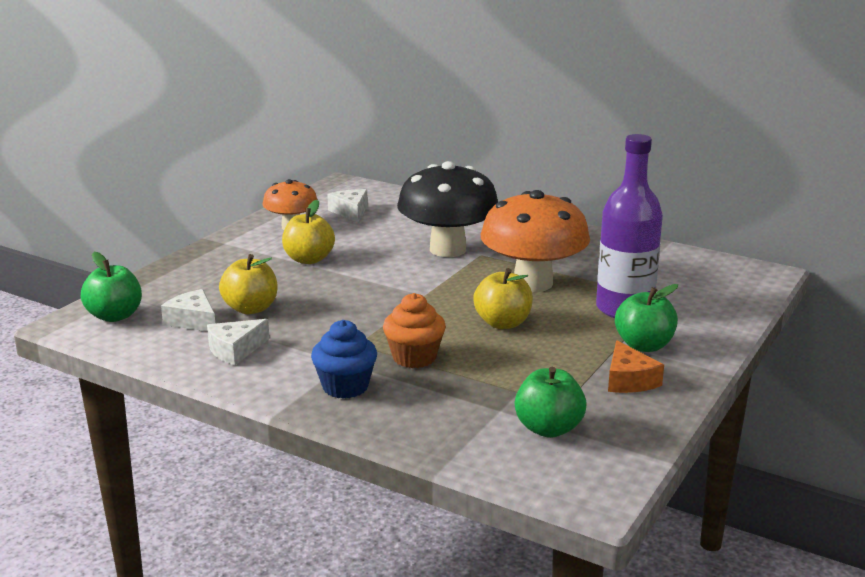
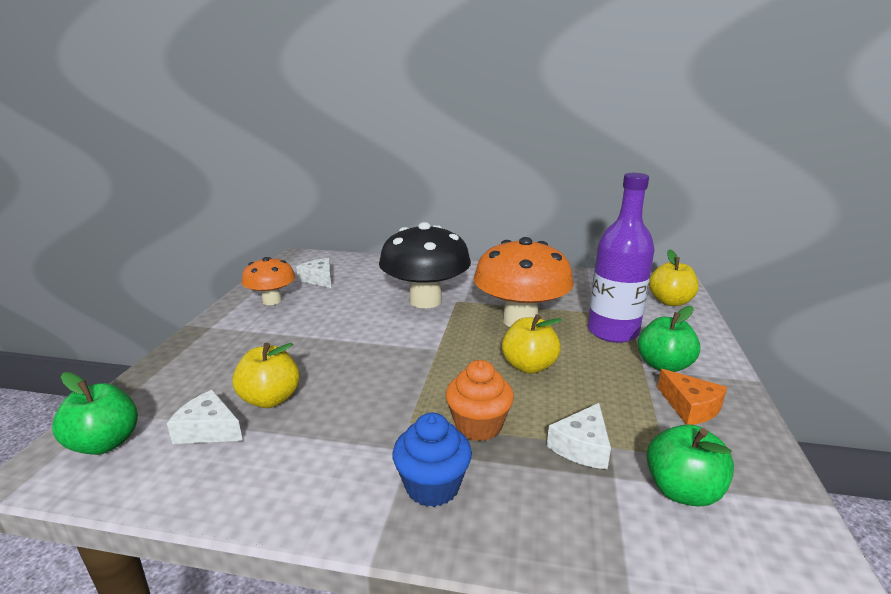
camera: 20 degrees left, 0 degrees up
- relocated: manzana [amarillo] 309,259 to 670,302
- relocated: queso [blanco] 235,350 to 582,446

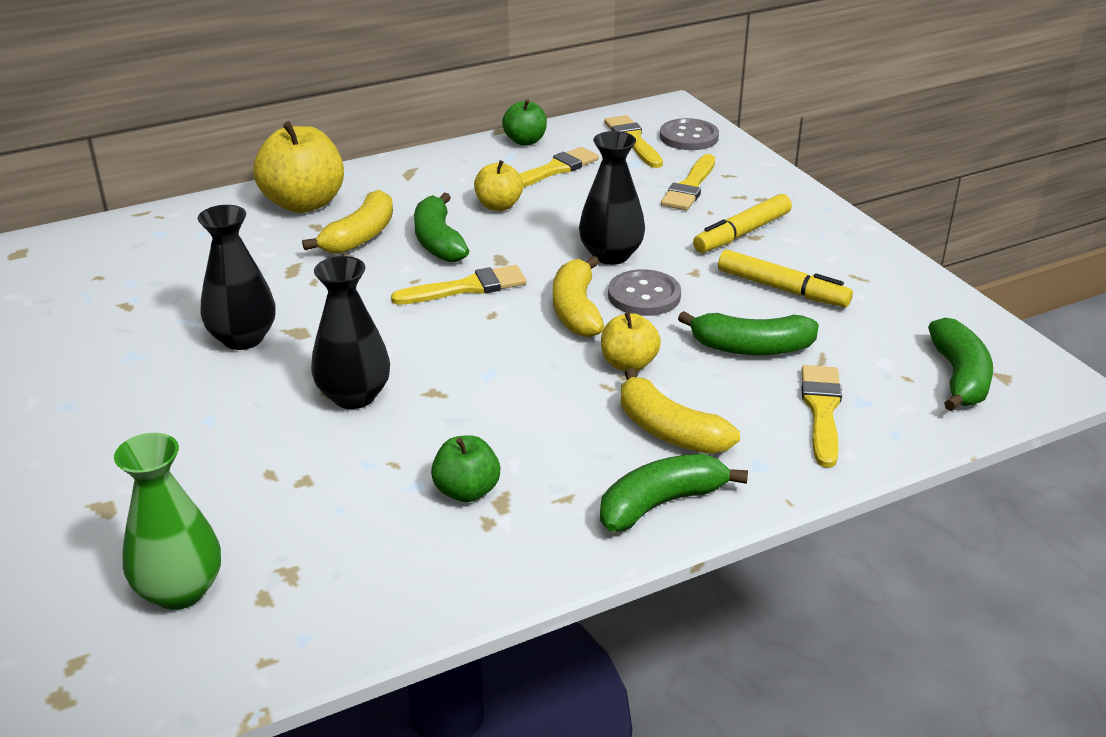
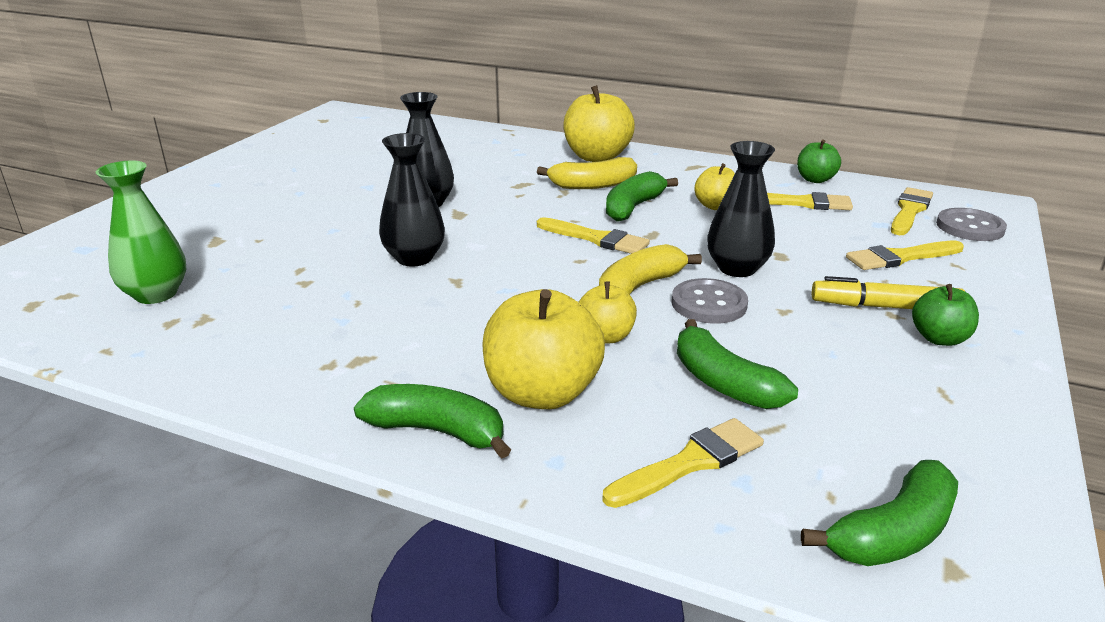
camera: 50 degrees right, 5 degrees down
- missing: rotulador [amarillo] 782,289
- exchanged: plátano [amarillo] 669,431 to manzana [amarillo] 542,393
- relocated: manzana [verde] 466,491 to 939,338

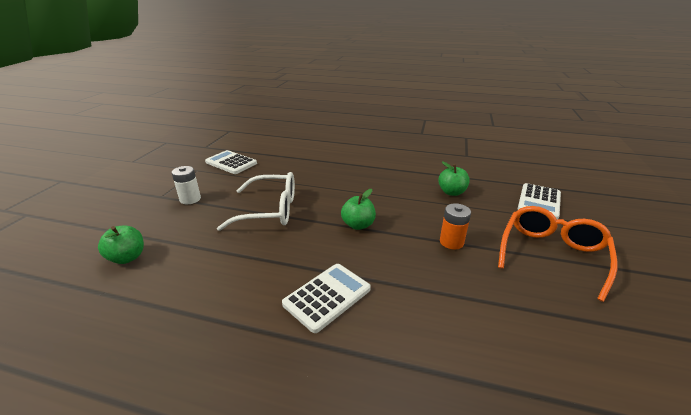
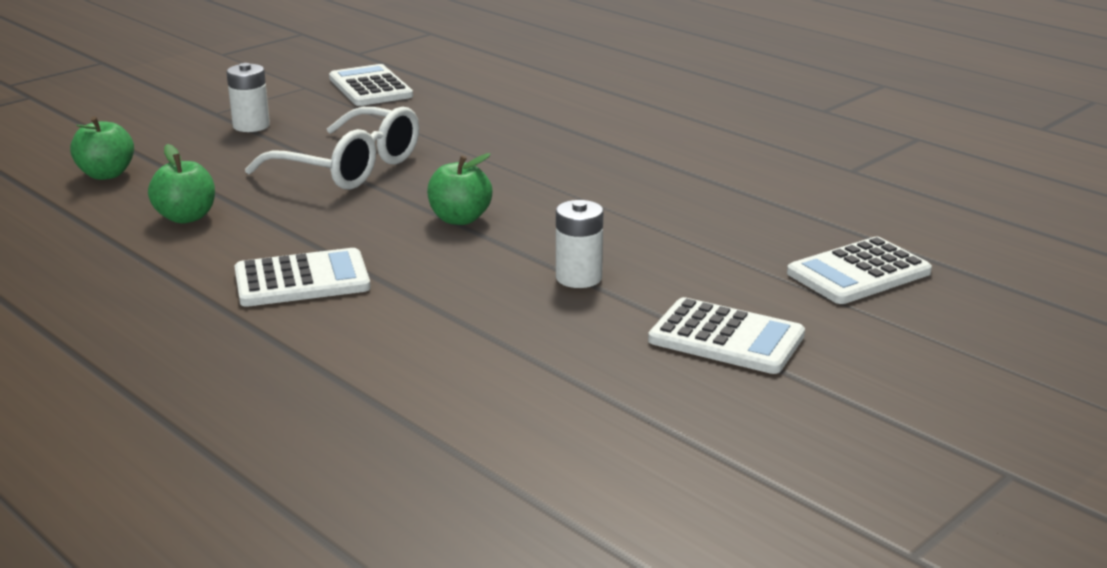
camera: 30 degrees right, 5 degrees down
- relocated: manzana [verde] 451,192 to 186,217
- colour: pila [naranja] 451,242 to pila [blanco] 578,278
- exchanged: gafas [naranja] 551,255 to calculadora [blanco] 726,338

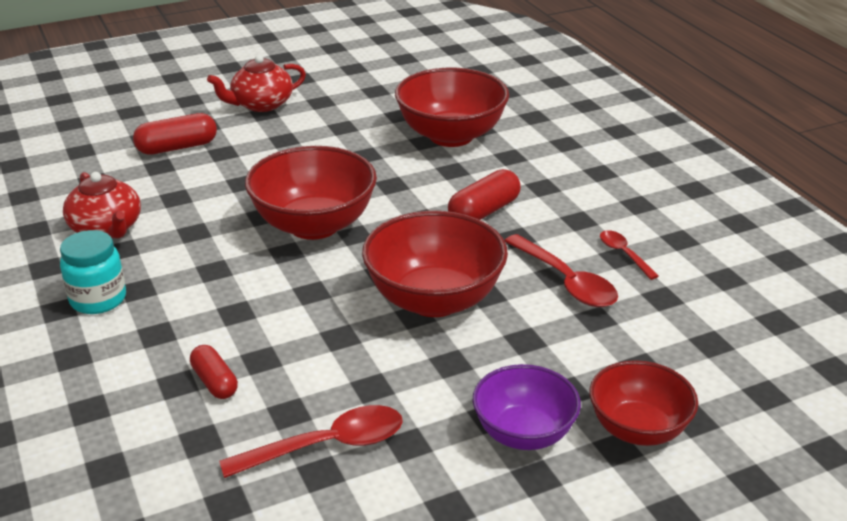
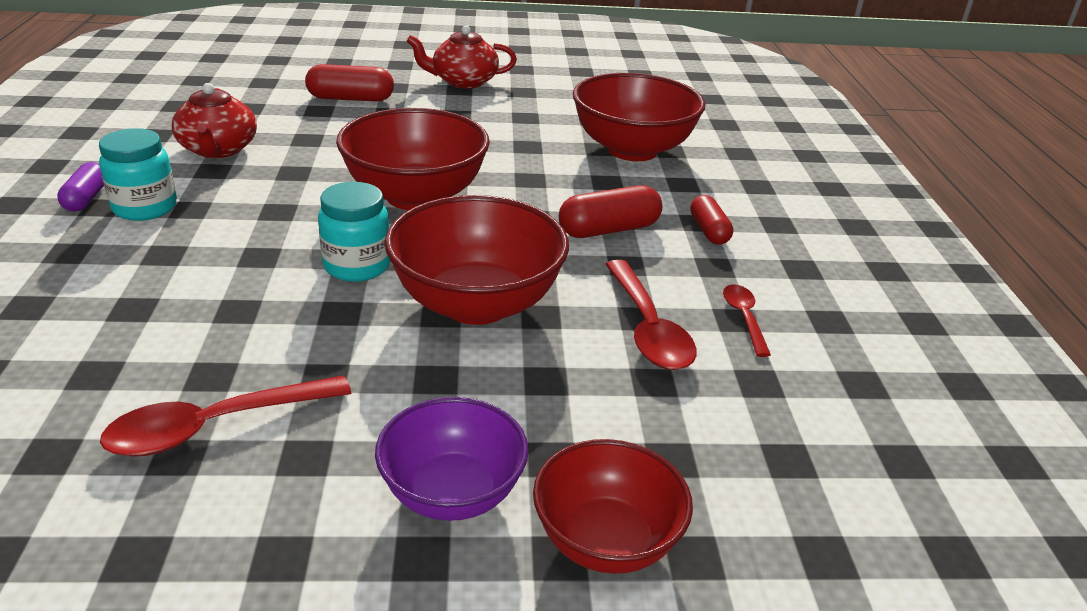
camera: 20 degrees right, 0 degrees up
- relocated: cápsula [rojo] 215,382 to 709,231
- spun: cuchara [rojo] 327,445 = 214,426 150 degrees clockwise
- appeared: cápsula [morado] 86,198
- appeared: tarro [turquesa] 357,266

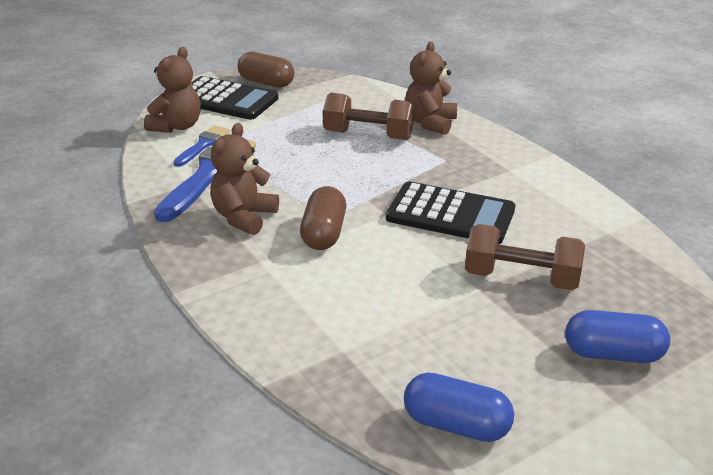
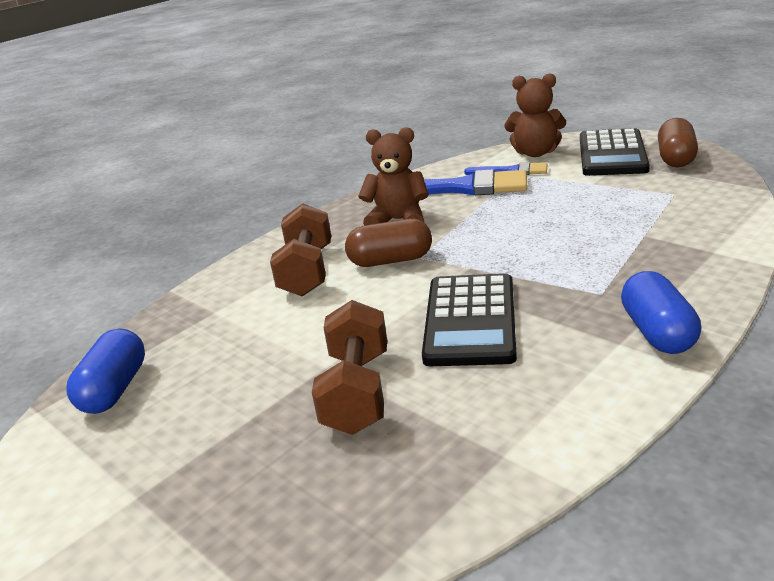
camera: 80 degrees right, 5 degrees down
- missing: osito [marrón] 430,123
- relocated: mancuerna [marrón] 368,135 to 307,271
- relocated: cápsula [azul] 612,354 to 657,332

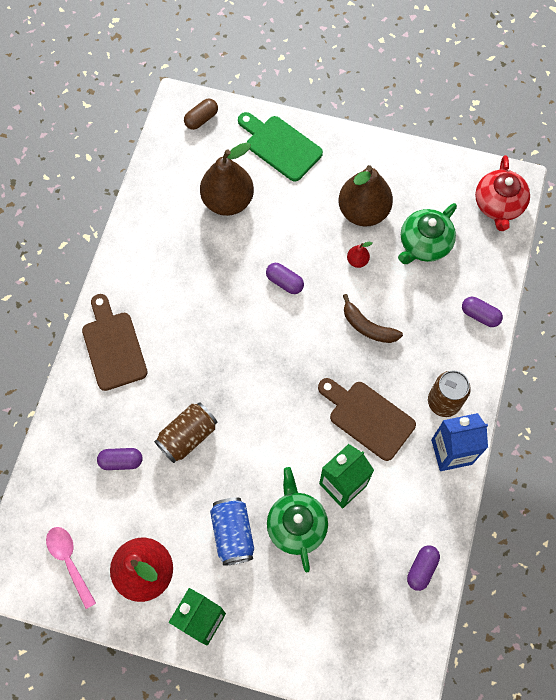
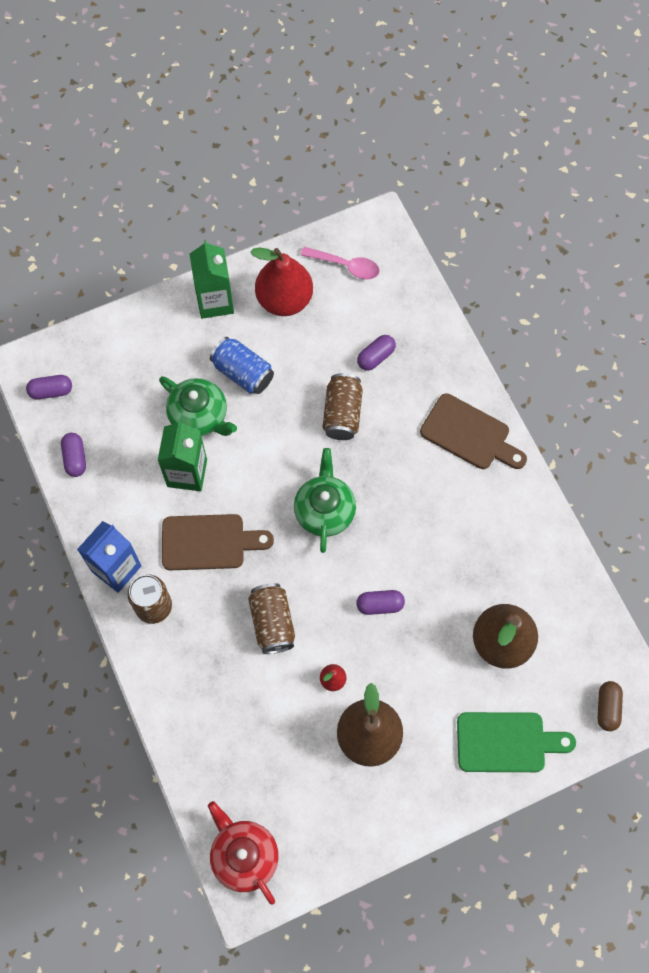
camera: 140 degrees right, 0 degrees up
- relocated: tetera [verde] 424,244 to 324,510
- exchanged: plátano [marrón] 368,327 to lata [marrón] 272,623
- relocated: cápsula [morado] 480,315 to 51,391

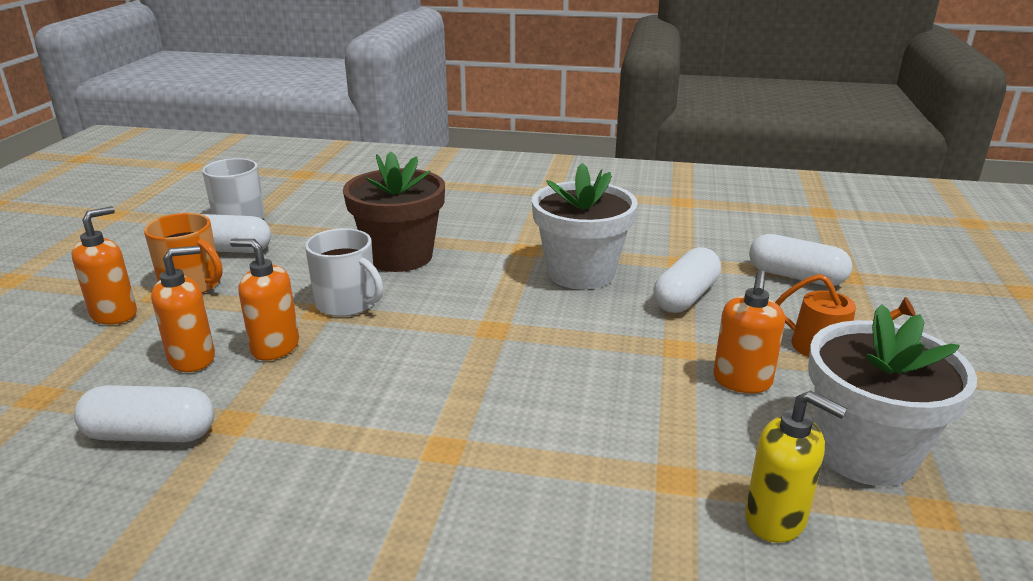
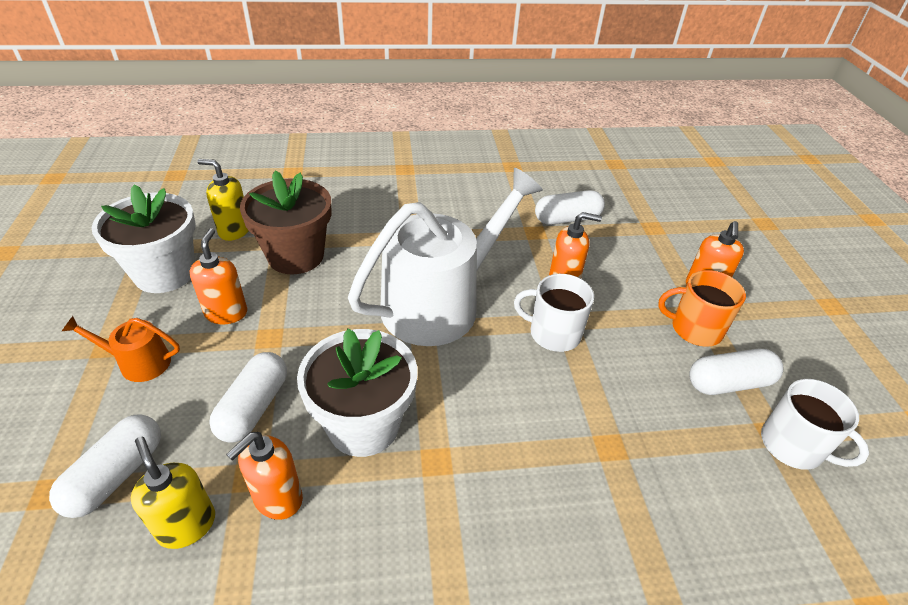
camera: 160 degrees right, 15 degrees up
- relocated: maceta [marrón] 400,256 to 296,256
- spun: cápsula [blanco] 796,277 = 116,475 75 degrees counterclockwise
- relocated: dispensador de jabón [naranja] 192,359 to 277,498
- appeared: regadera [blanco] 439,304
- appeared: dispensador de jabón [amarillo] 187,525

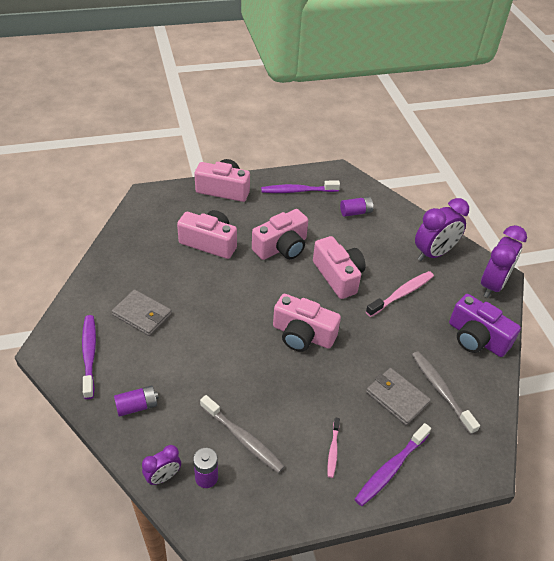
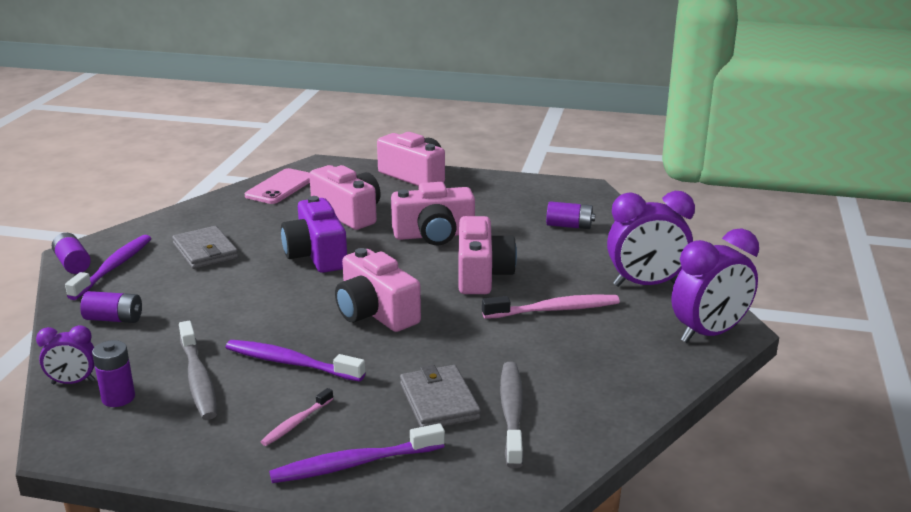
camera: 30 degrees right, 20 degrees down
- relocated: cepillo de dientes [morado] 297,191 to 290,363
- relocated: cámara [morado] 476,338 to 316,255
- appeared: móvil [rosa] 280,187
- appeared: pila [morado] 73,264

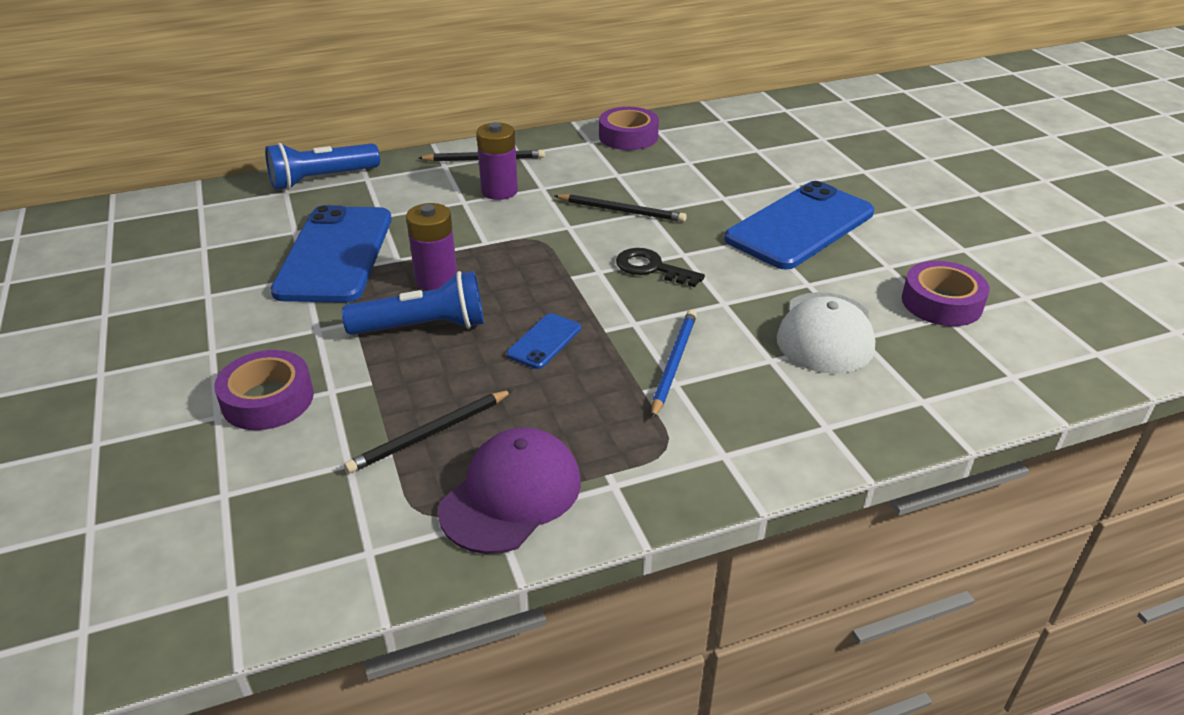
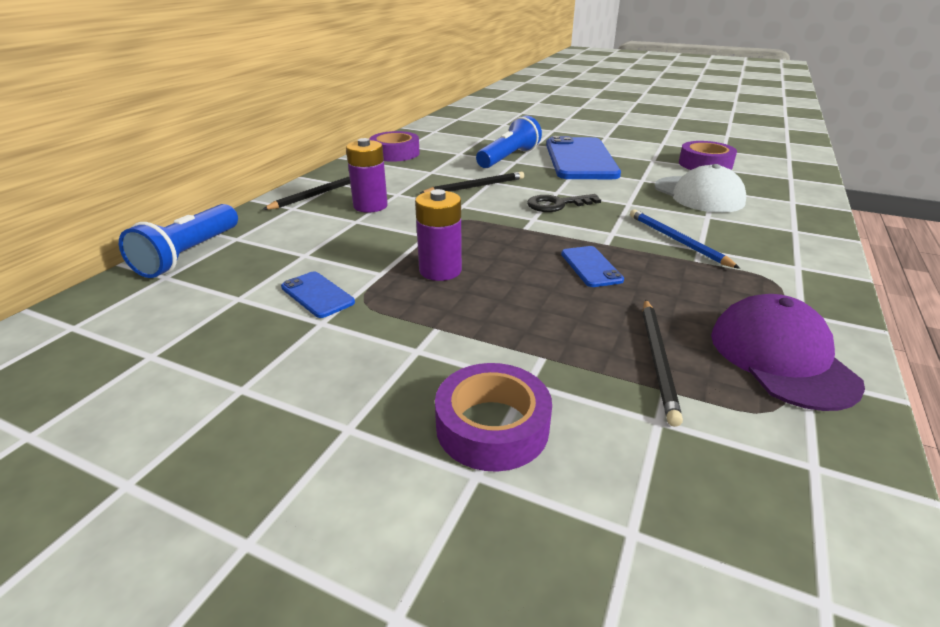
camera: 45 degrees left, 5 degrees down
- size: móvil [azul] 335,254 = 317,295 x0.44
- relocated: lámpara de mano [azul] 423,326 to 508,158

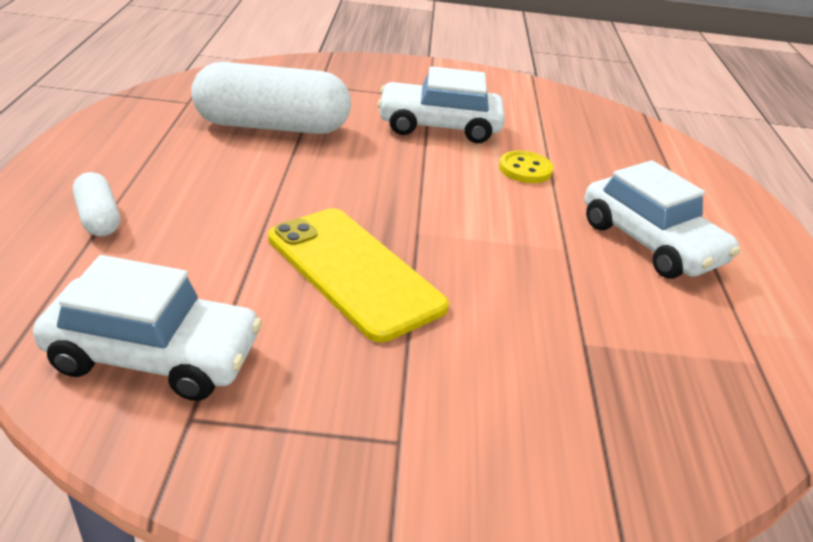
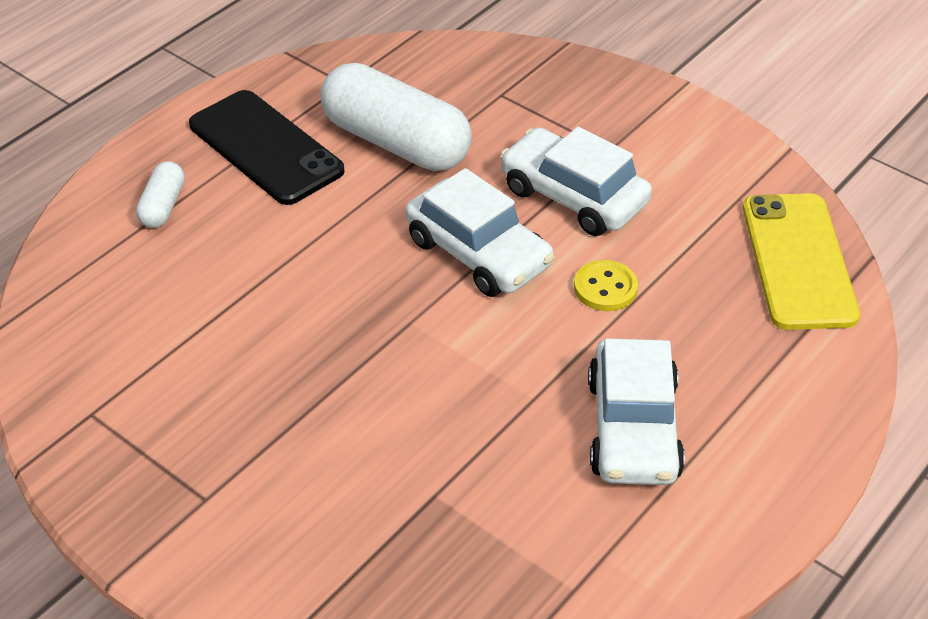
camera: 40 degrees right, 10 degrees up
- relocated: móvil [amarillo] 354,272 to 798,261
- relocated: coche [blanco] 154,355 to 478,253
- appeared: móvil [negro] 265,148

